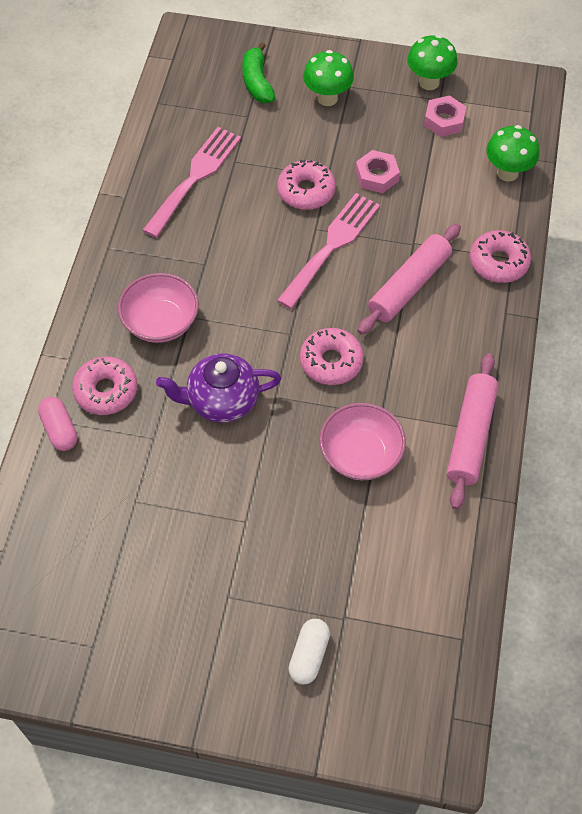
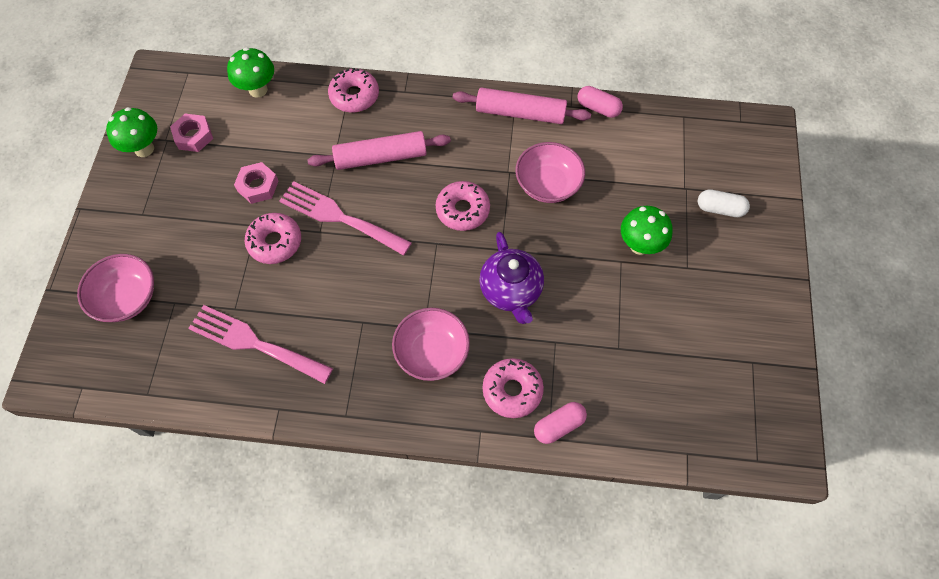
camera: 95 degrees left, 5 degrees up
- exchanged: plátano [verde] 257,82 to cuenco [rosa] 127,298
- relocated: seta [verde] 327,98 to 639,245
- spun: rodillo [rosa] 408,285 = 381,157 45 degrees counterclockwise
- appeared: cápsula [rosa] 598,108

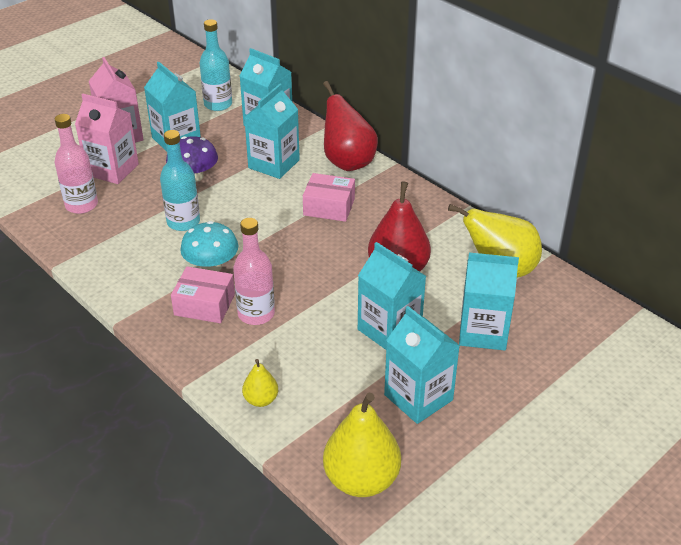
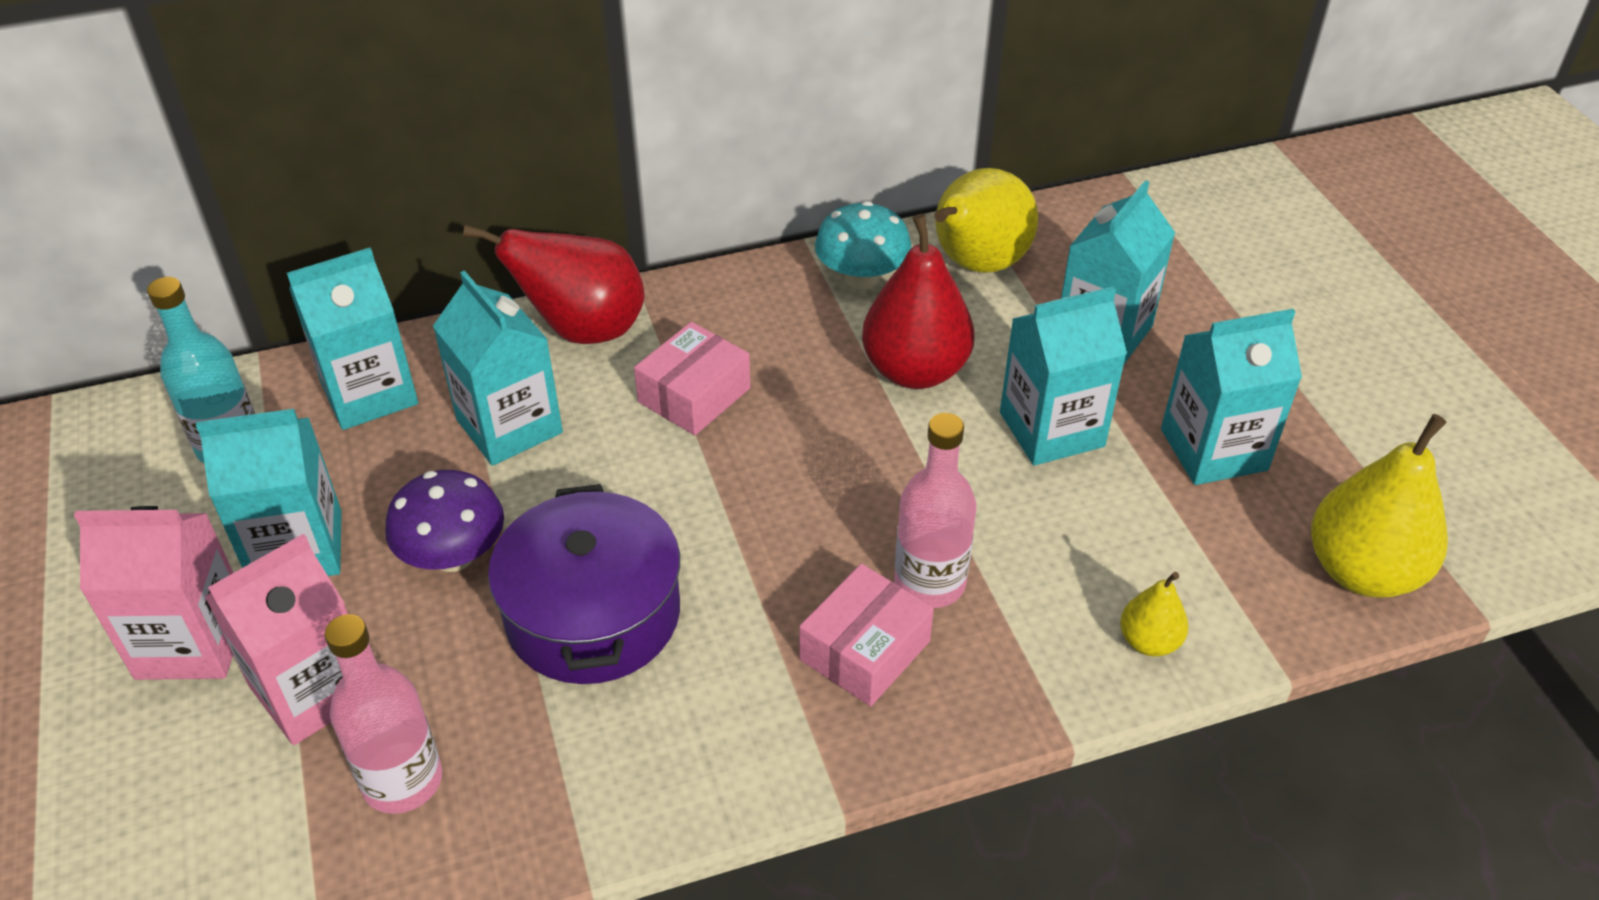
camera: 65 degrees left, 5 degrees up
- exchanged: botella [turquesa] 183,222 to olla [morado] 593,614
- relocated: seta [turquesa] 211,266 to 861,278

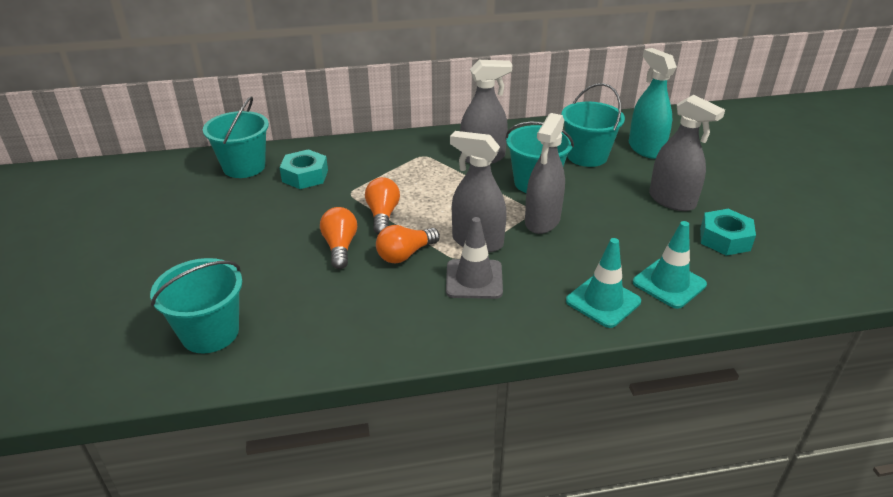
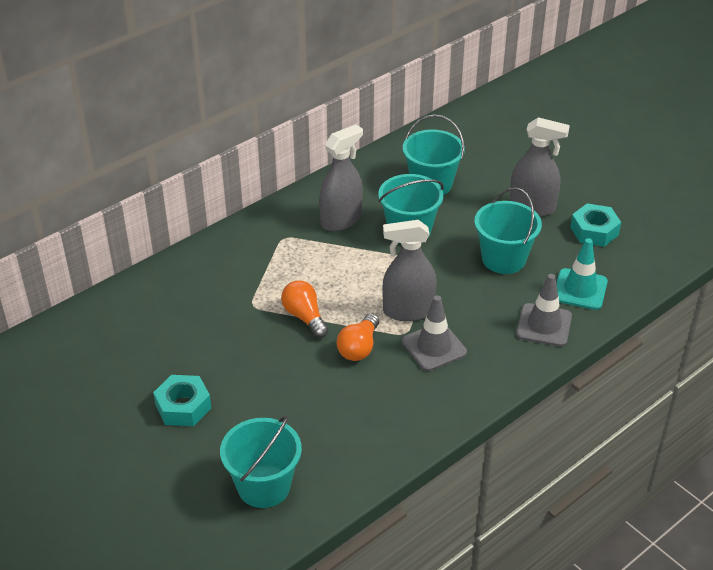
camera: 30 degrees left, 5 degrees up
- missing: pulverizador [turquesa] 645,149
- relocated: balde [turquesa] 244,167 to 503,259
- missing: pulverizador [gris] 542,221
- relocated: tuerca [turquesa] 305,176 to 183,406
- missing: bombilla [naranja] 340,247
- colour: cono de tráfico [turquesa] 603,301 to cono de tráfico [gris] 544,325

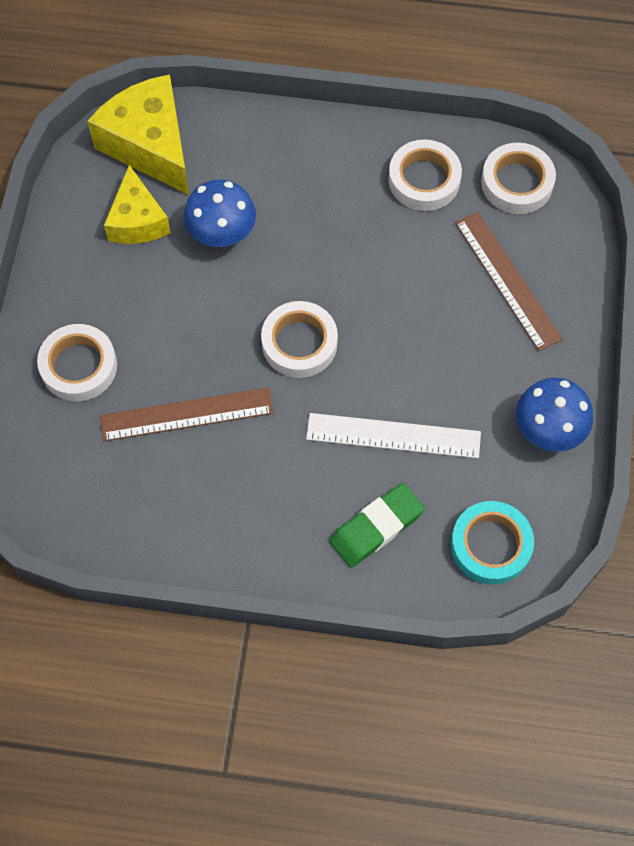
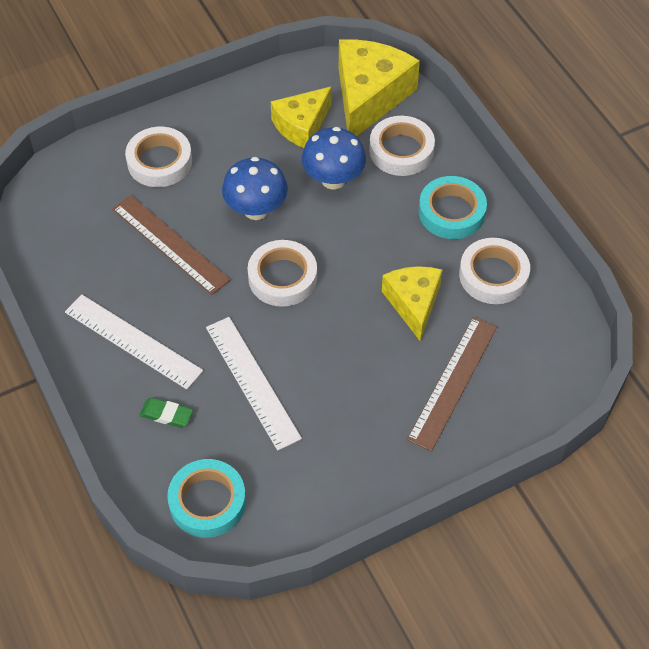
camera: 55 degrees right, 10 degrees down
- relocated: cinta adhesiva [blanco] 517,183 to 401,150
- relocated: seta [azul] 548,430 to 256,209
- size: goma de borrar [verde] 376,527 = 166,414 x0.59
- appeared: cinta adhesiva [turquesa] 451,212
- appeared: queso [amarillo] 413,303
- appeared: regla [blanco] 133,341

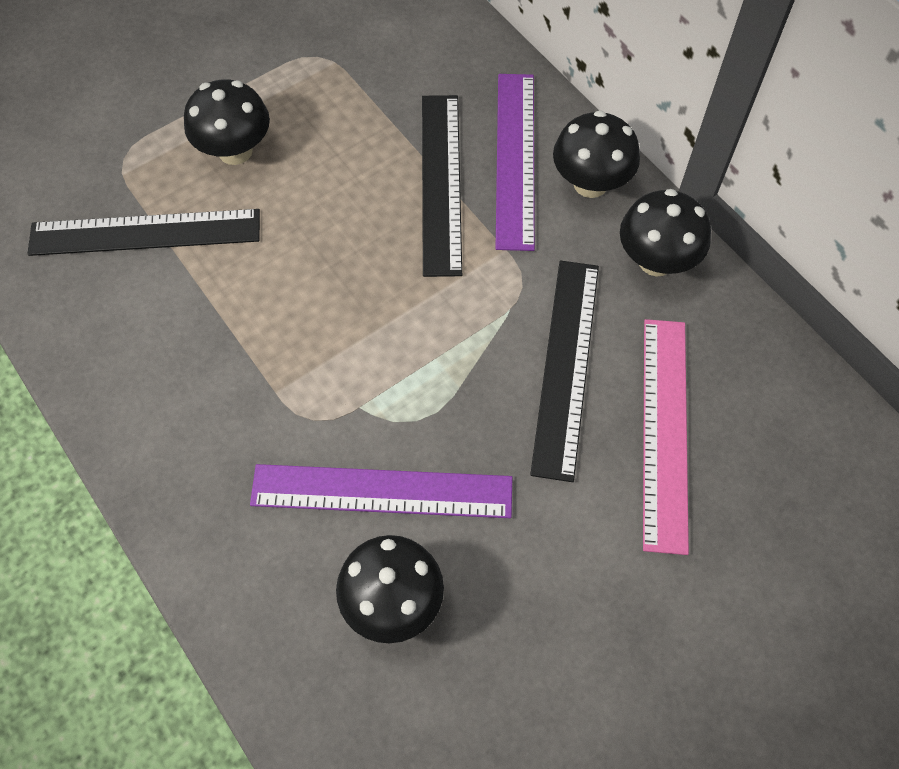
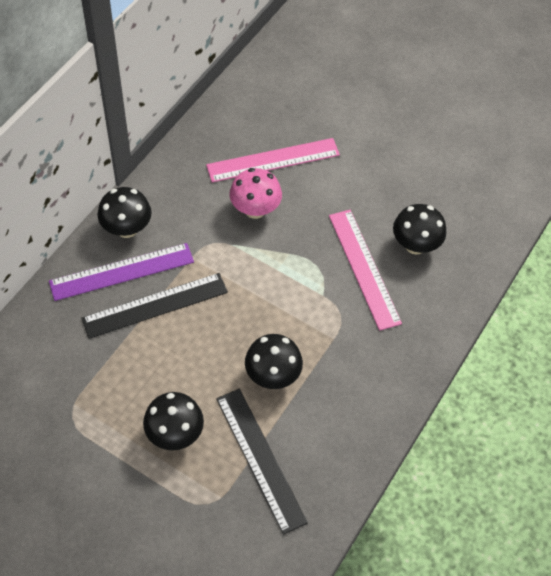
camera: 115 degrees left, 5 degrees down
- relocated: seta [negro] 656,261 to 272,375
- exchanged: regla [negro] 565,366 to seta [rosa] 255,209
- colour: regla [morado] 382,491 to regla [rosa] 364,268

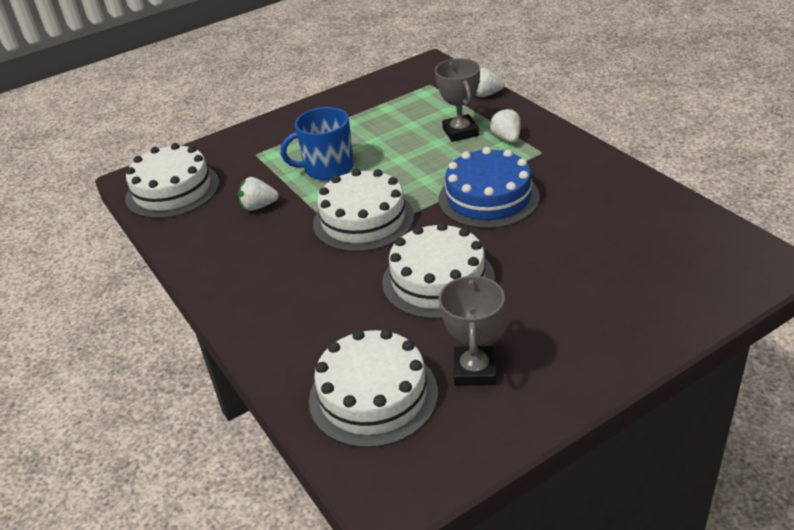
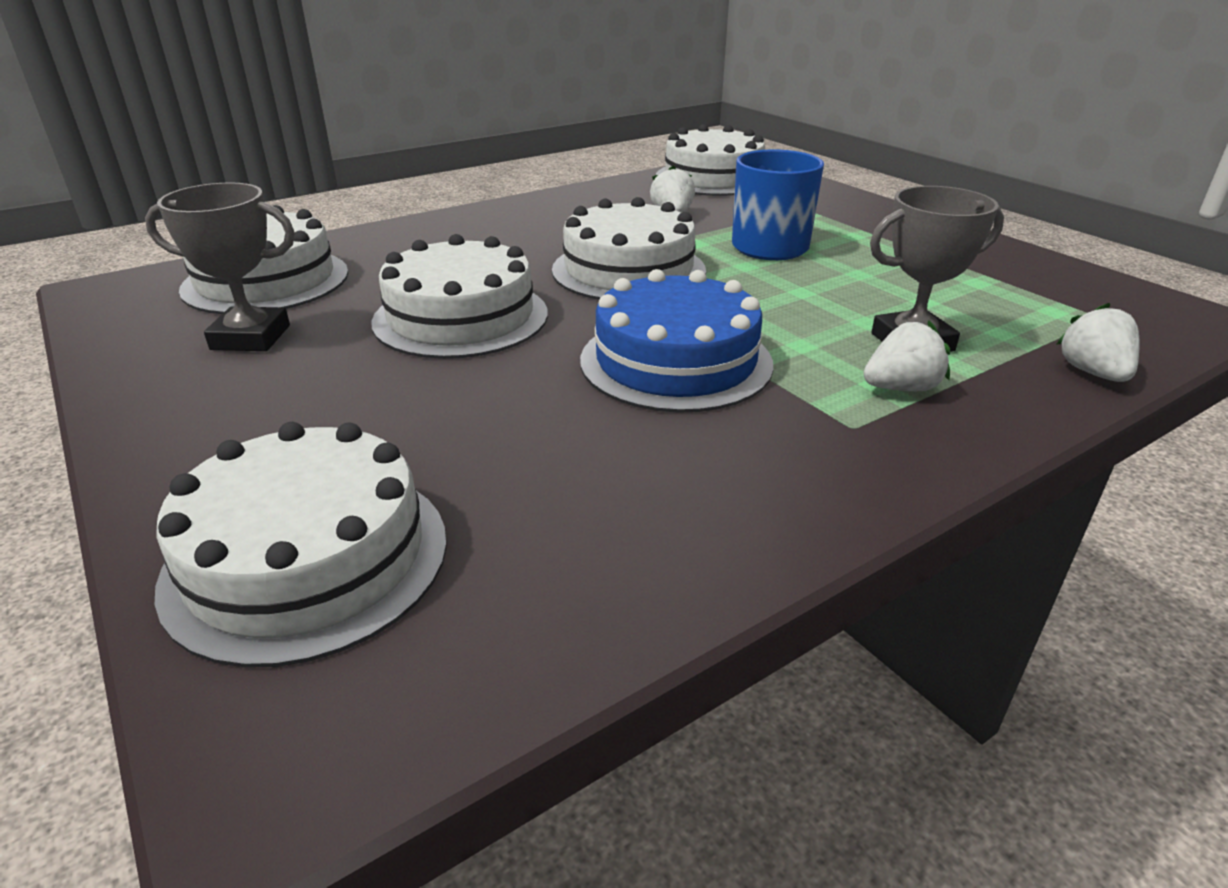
camera: 85 degrees right, 5 degrees down
- appeared: tarta [blanco] 307,558

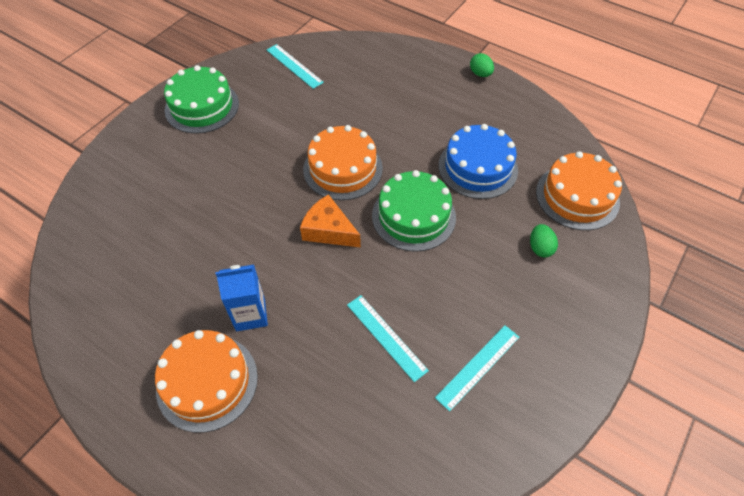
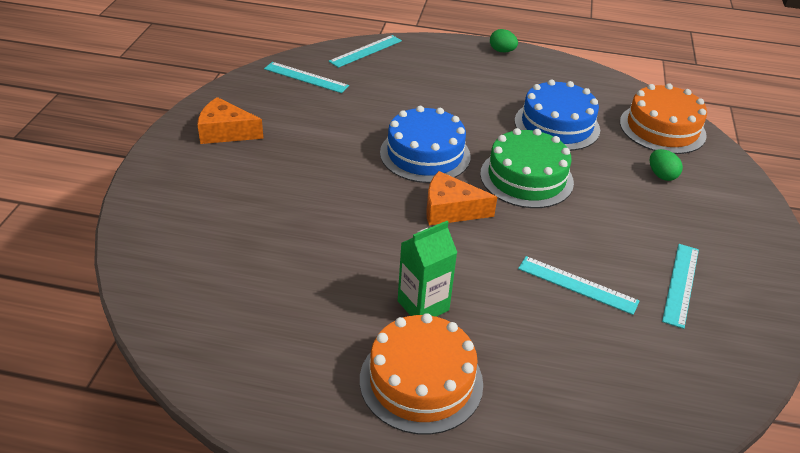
camera: 25 degrees left, 15 degrees down
- exchanged: tarta [verde] 202,106 to queso [naranja] 225,132
- colour: tarta [naranja] 343,169 to tarta [azul] 425,154
- colour: cartón de leche [azul] 250,315 to cartón de leche [verde] 423,305
- appeared: regla [turquesa] 366,51

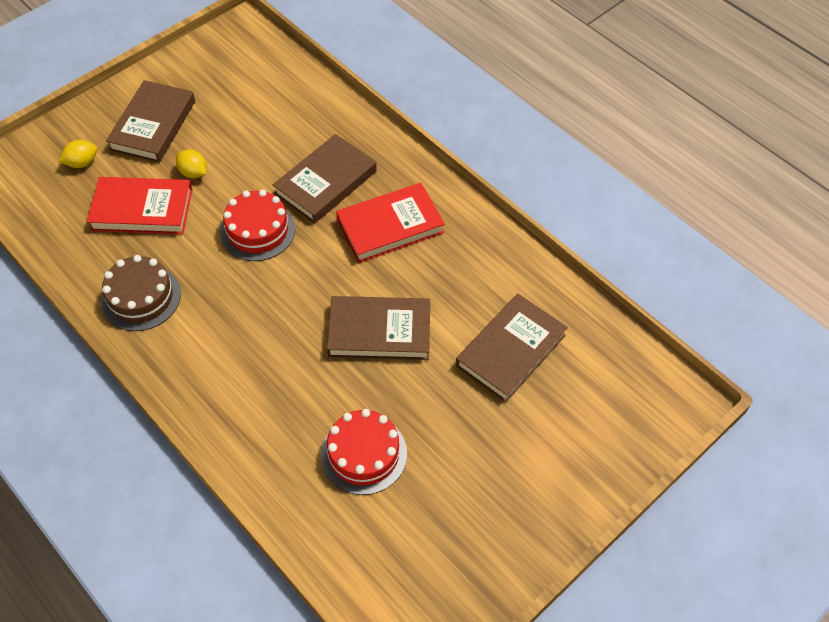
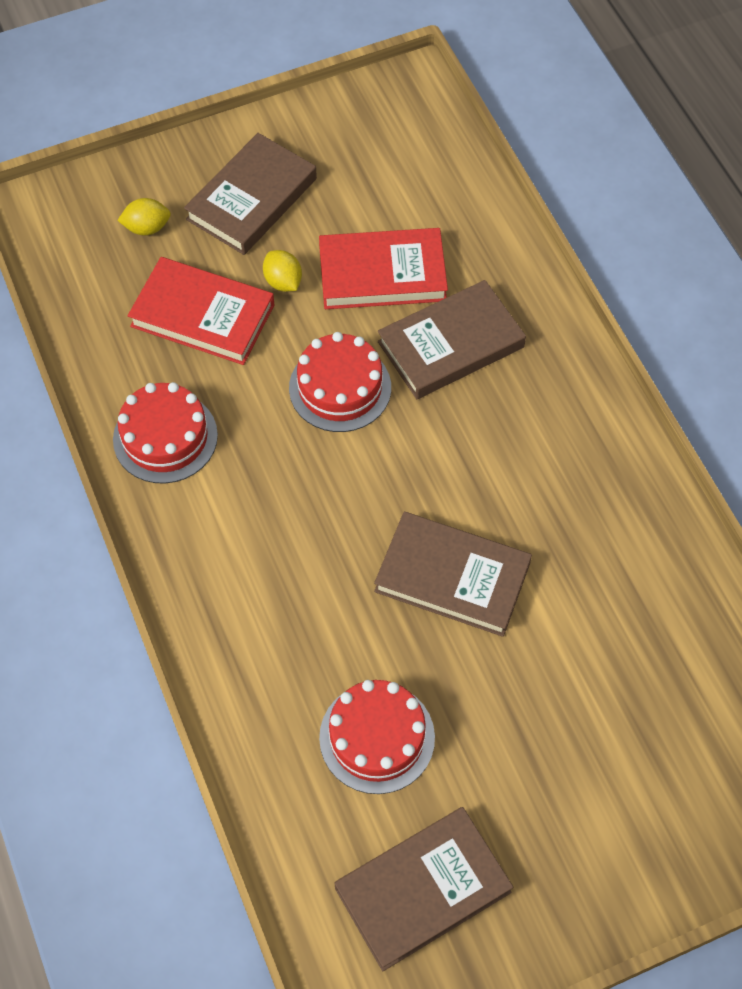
camera: 20 degrees right, 5 degrees up
- relocated: libro [rojo] 390,226 to 382,274
- colour: tarta [marrón] 141,297 to tarta [rojo] 165,437
- relocated: libro [marrón] 510,350 to 422,890

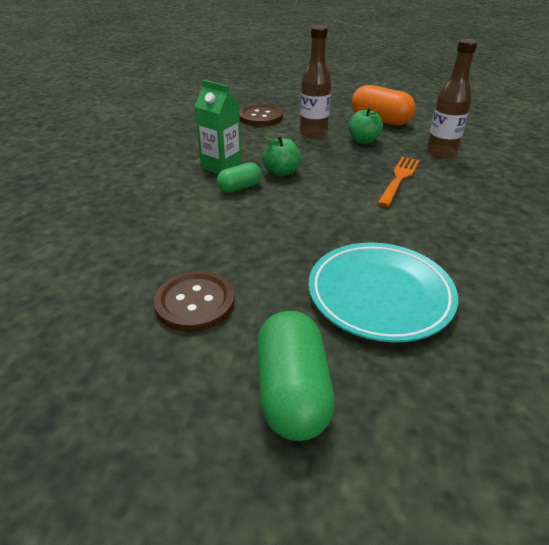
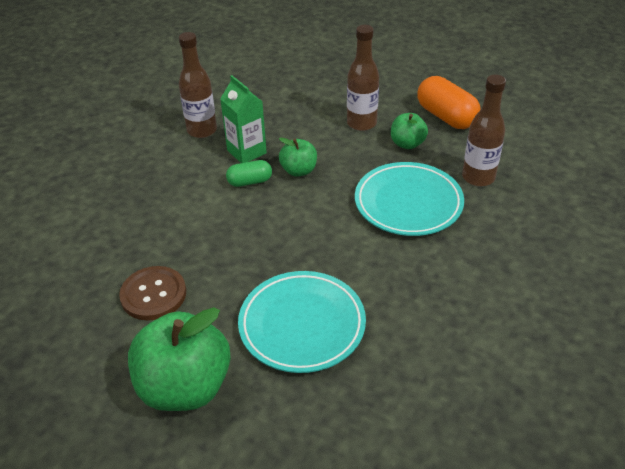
camera: 20 degrees right, 5 degrees up
- missing: botón [marrón] 260,117
- exchanged: tenedor [naranja] 399,179 to plato [turquesa] 408,203
- exchanged: cápsula [verde] 292,391 to manzana [verde] 185,386
- appeared: botella [marrón] 202,130

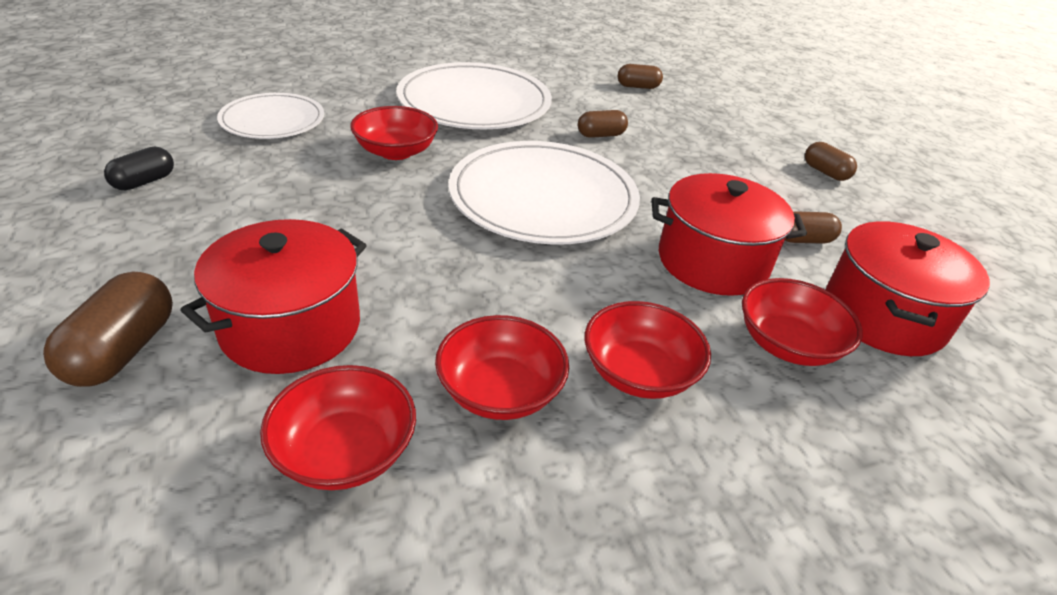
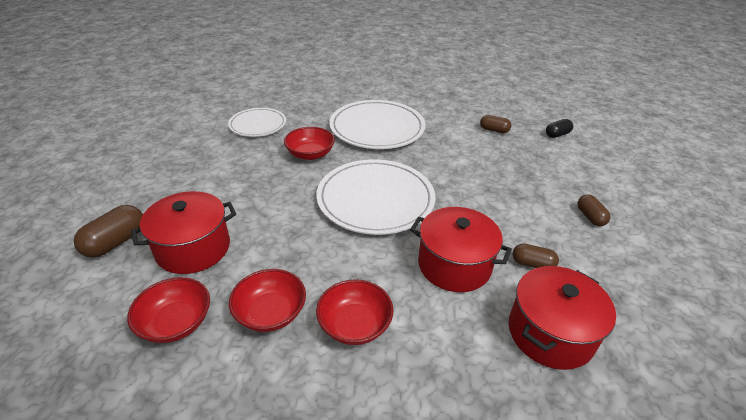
camera: 25 degrees right, 0 degrees up
- missing: cápsula [marrón] 601,135
- relocated: cápsula [negro] 144,182 to 557,135
- missing: cuenco [rojo] 787,344

